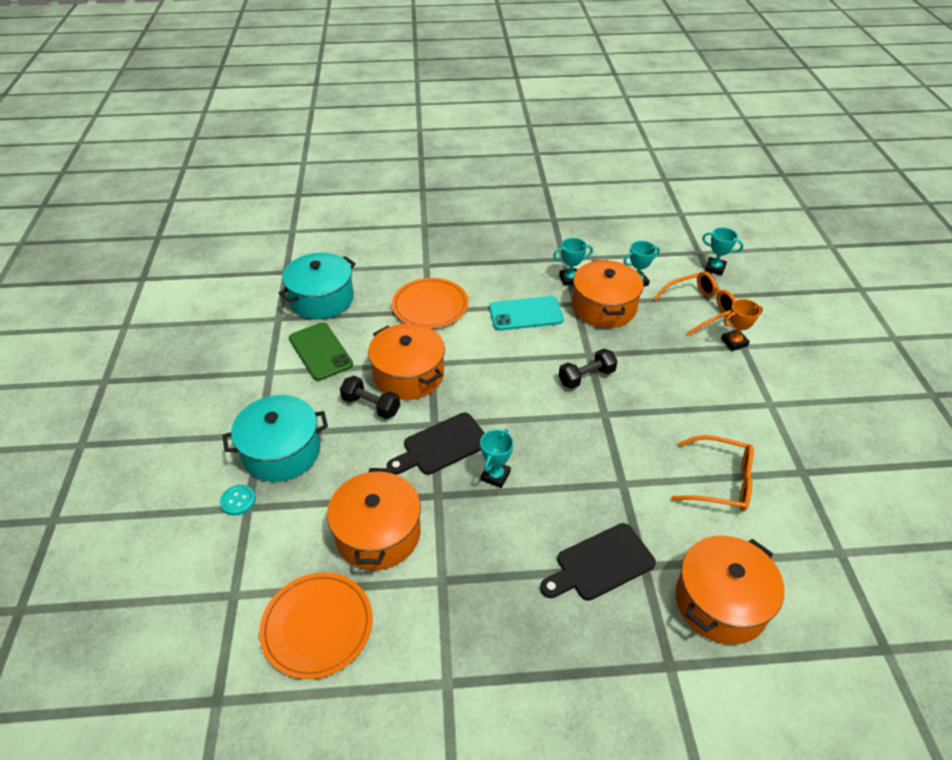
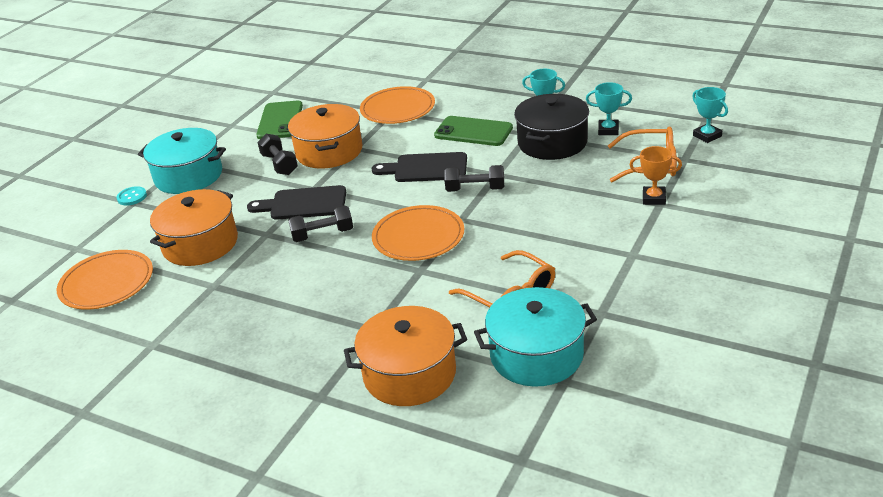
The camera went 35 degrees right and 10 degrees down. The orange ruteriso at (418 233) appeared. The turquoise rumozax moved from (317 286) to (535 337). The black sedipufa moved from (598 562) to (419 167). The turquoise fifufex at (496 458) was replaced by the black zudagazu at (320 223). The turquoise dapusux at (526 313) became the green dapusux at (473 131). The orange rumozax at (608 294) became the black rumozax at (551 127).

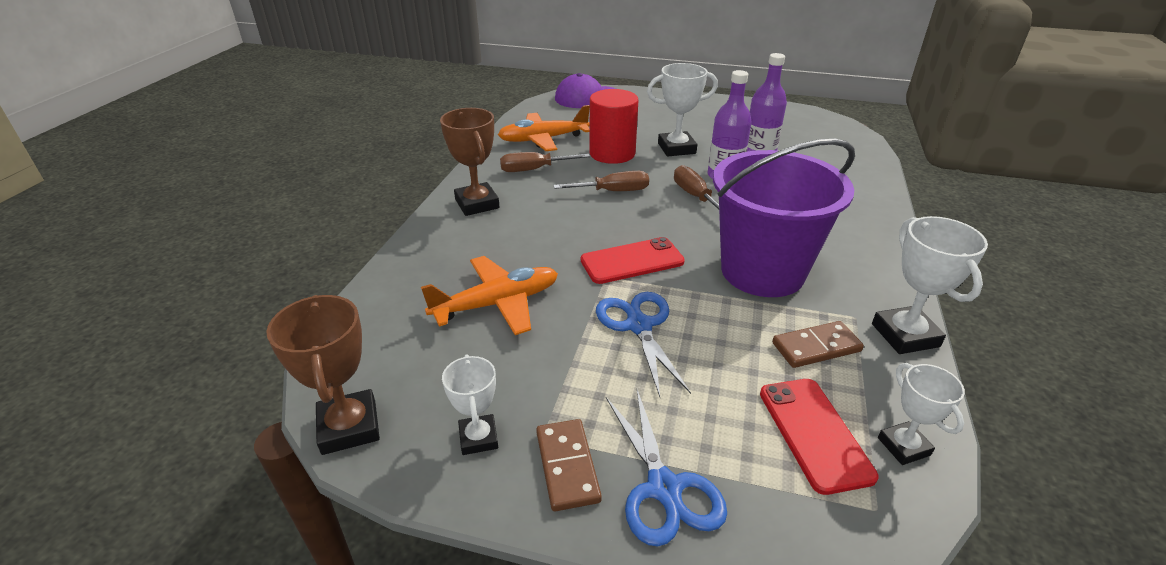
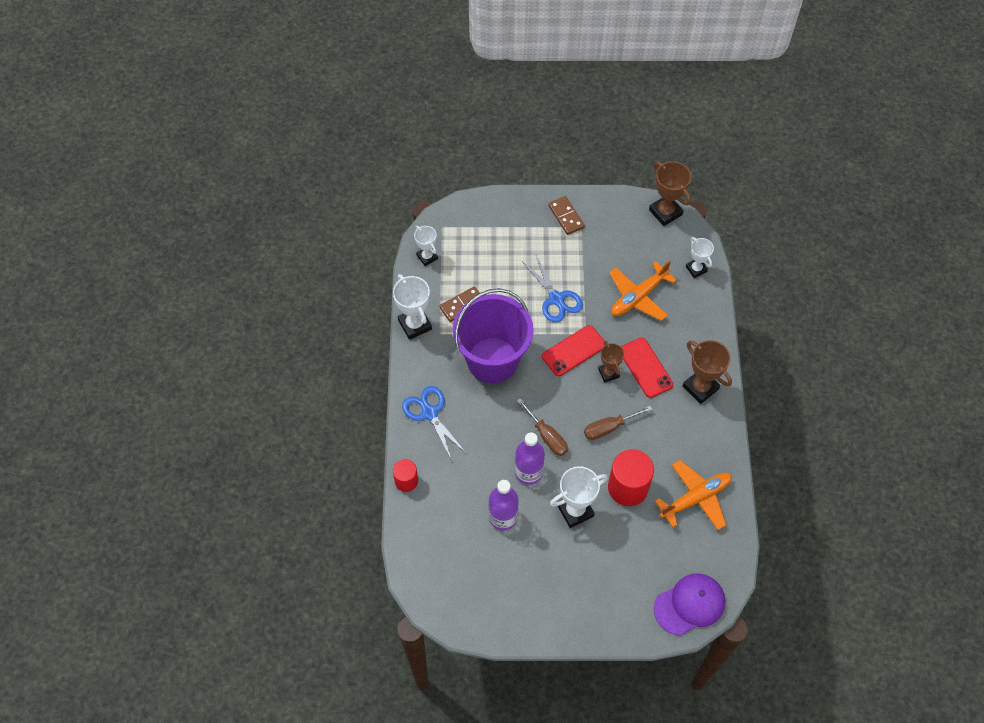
The camera went 165 degrees right and 25 degrees up. The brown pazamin at (545 162) disappeared. The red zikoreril at (405 475) appeared. The brown fifufex at (611 361) appeared. The white fifufex moved from (470 405) to (700 257). The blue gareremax moved from (666 468) to (434 423). The red dapusux moved from (819 437) to (647 367).

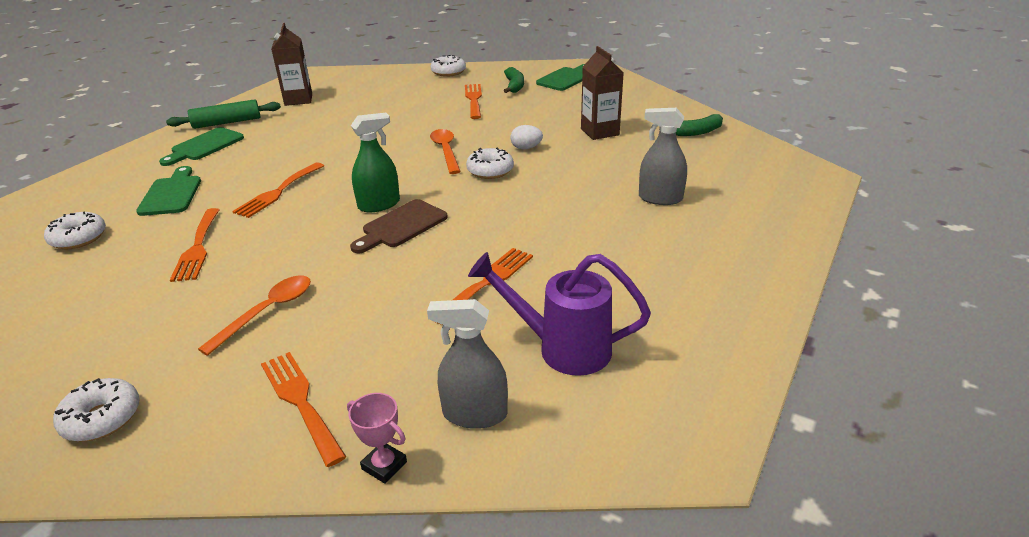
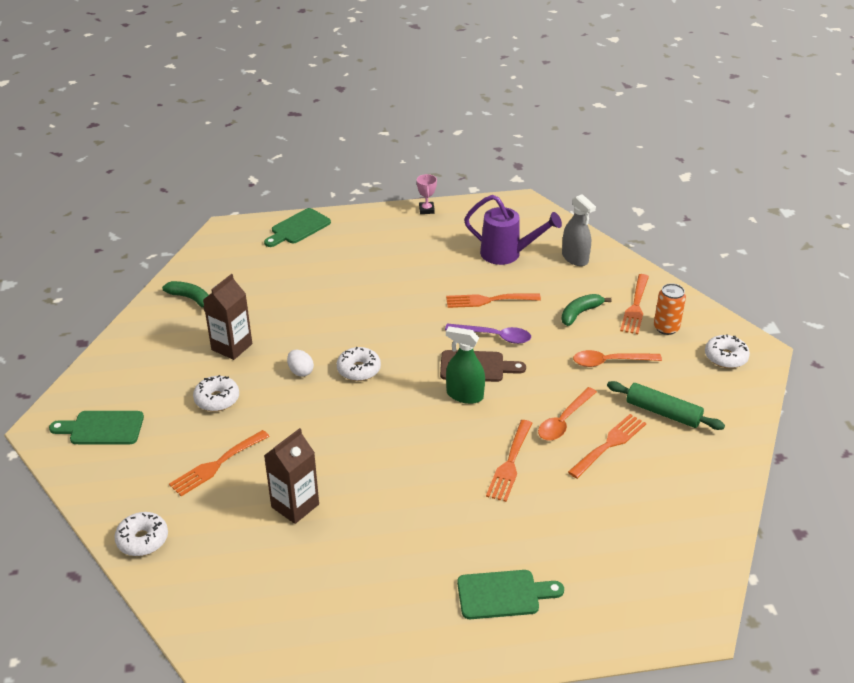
The camera went 130 degrees left and 5 degrees up. The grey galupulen at (663 156) disappeared. The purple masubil at (488 334) appeared. The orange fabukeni at (670 309) appeared. The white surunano moved from (75 230) to (216 393). The green sedipufa moved from (168 191) to (297 227). The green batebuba moved from (223 114) to (666 405). The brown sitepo moved from (291 64) to (291 476). The pink fifufex moved from (377 438) to (427 194). The orange masubil moved from (445 151) to (567 414). The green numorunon moved from (514 80) to (586 310). The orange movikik at (278 190) turned 120 degrees clockwise. The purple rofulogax at (559 314) turned 45 degrees counterclockwise.

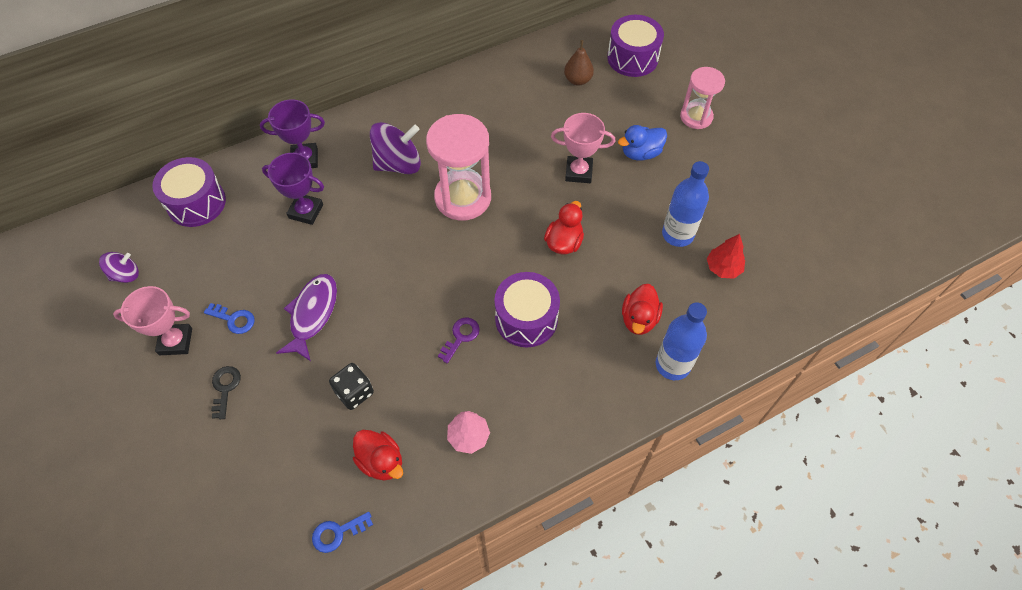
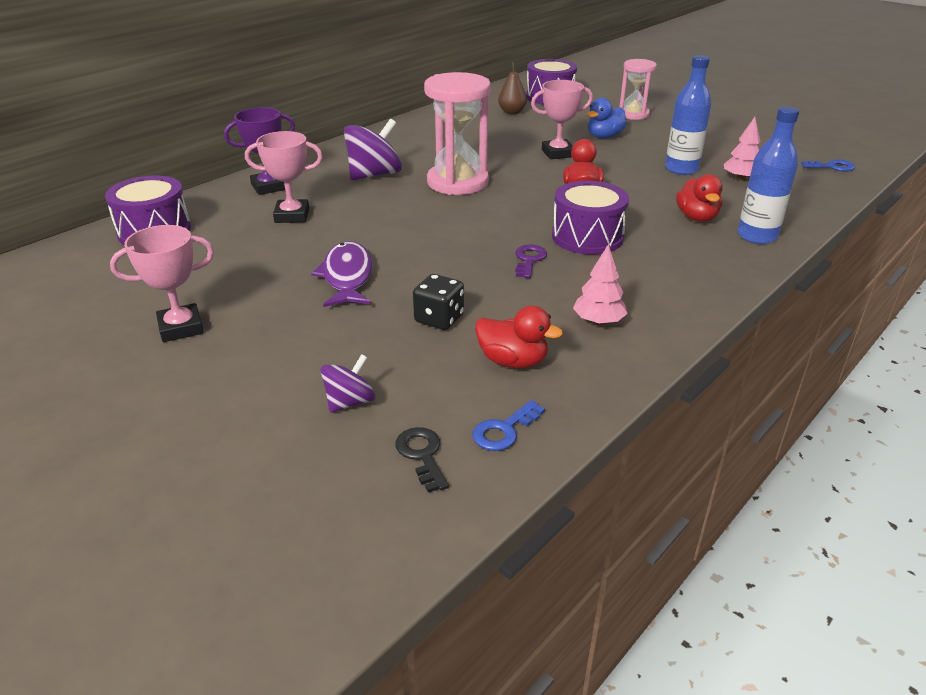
The camera went 20 degrees left and 25 degrees down. The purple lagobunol moved from (119 267) to (347 383). The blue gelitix moved from (229 318) to (828 165). The black gelitix moved from (226 392) to (422 460). The purple fifufex at (293 189) became the pink fifufex at (284 177). The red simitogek at (726 256) became the pink simitogek at (742 149).

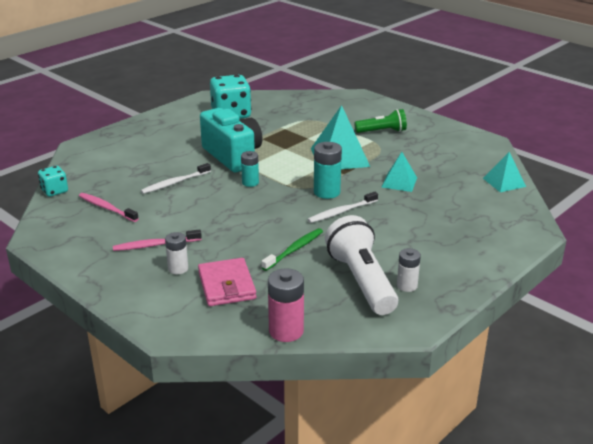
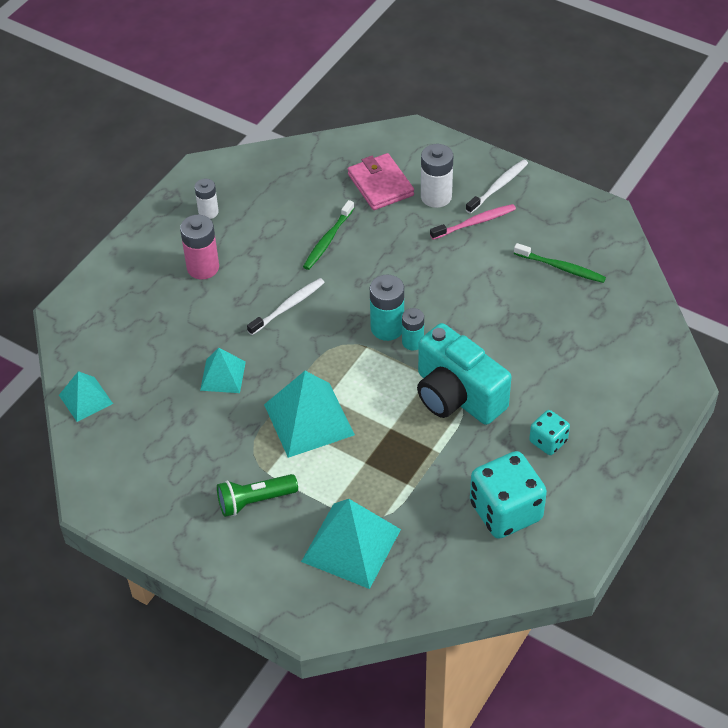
The camera went 170 degrees right and 20 degrees up. The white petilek at (361 265) disappeared. The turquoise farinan at (351 544) appeared. The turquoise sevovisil moved from (53 181) to (549 432). The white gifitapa moved from (176 178) to (497 187). The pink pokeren moved from (286 305) to (199 247). The turquoise pokeren moved from (328 170) to (387 308). The pink gifitapa at (109 207) became the green gifitapa at (560 263). The white pokeren at (176 253) changed to 1.55 times the size.

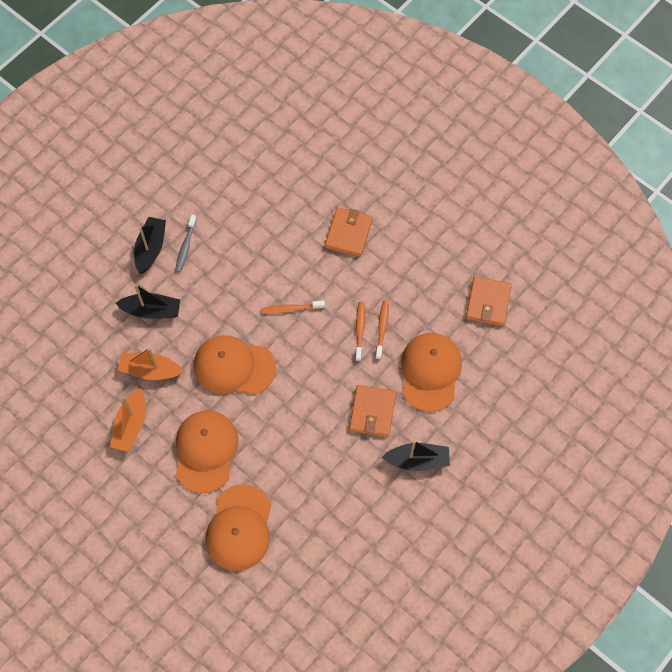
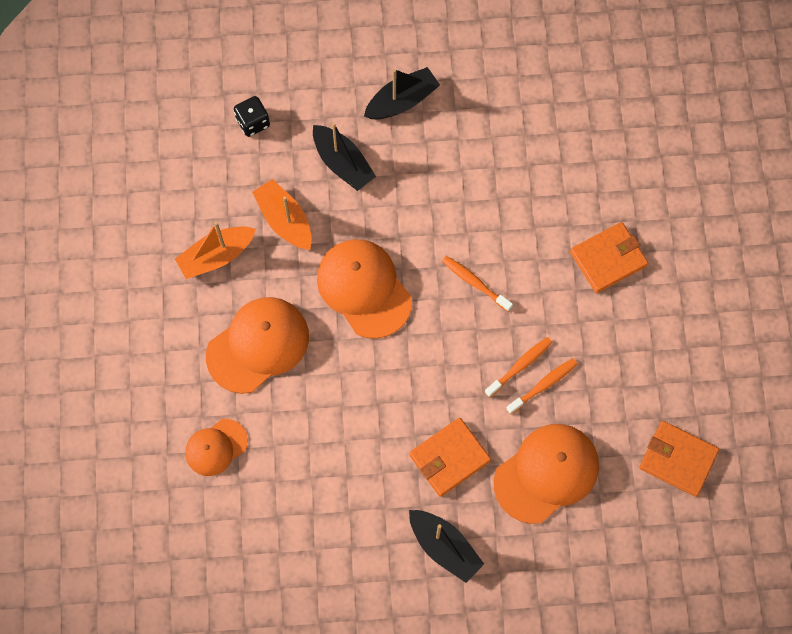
The camera went 45 degrees right and 5 degrees up. The grey gifitapa at (186 243) disappeared. The black sevovisil at (252 116) appeared. The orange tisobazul at (489 301) turned 60 degrees clockwise. The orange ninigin at (238 528) changed to 0.59 times the size.

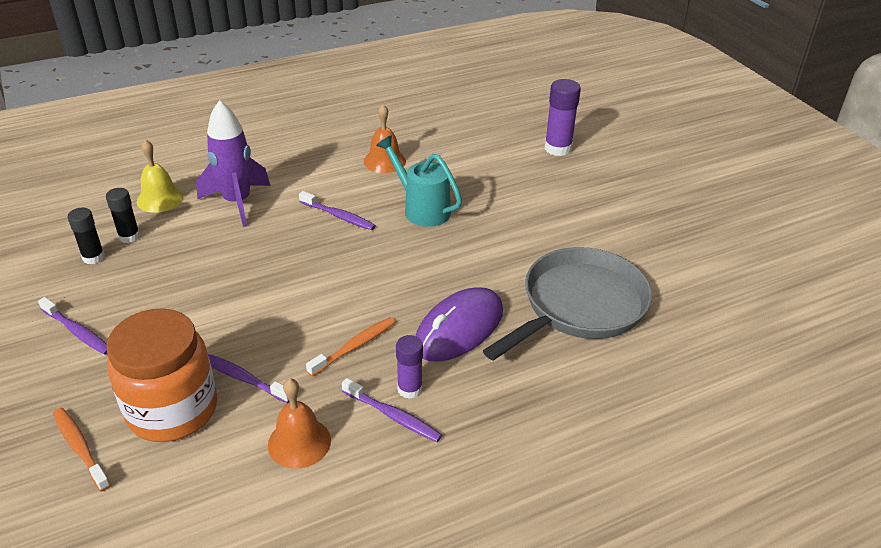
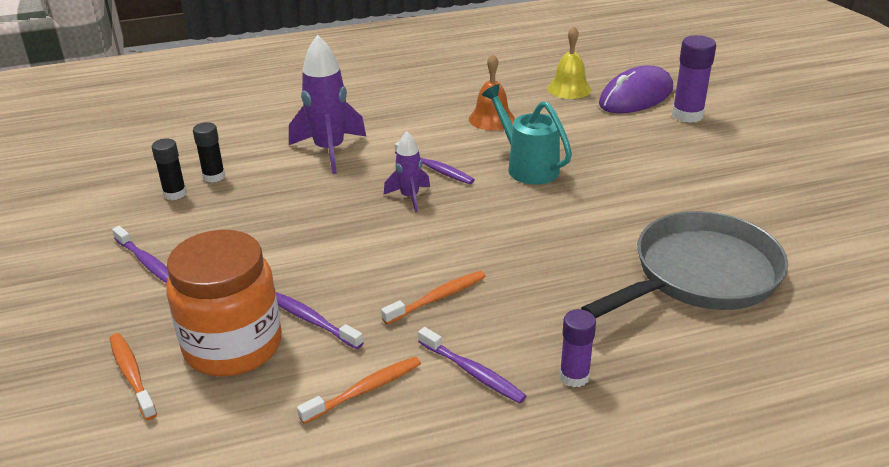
The camera went 10 degrees right and 5 degrees down. The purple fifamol at (407 172) appeared. The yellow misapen moved from (160 176) to (569 62). The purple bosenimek moved from (409 367) to (577 348). The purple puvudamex moved from (459 324) to (636 89). The orange misapen at (299 423) was replaced by the orange gifitapa at (359 390).

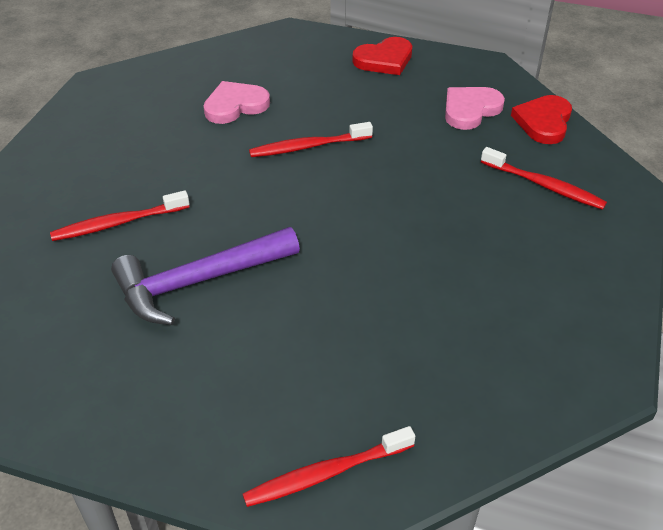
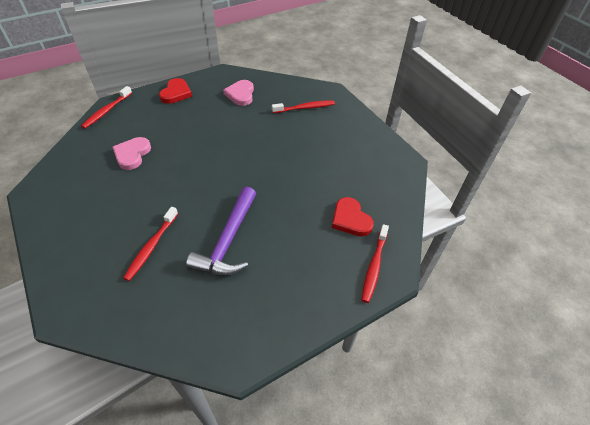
The camera went 50 degrees left and 5 degrees up. The red gifitapa moved from (311 139) to (106 107). The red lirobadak moved from (541 119) to (353 216).

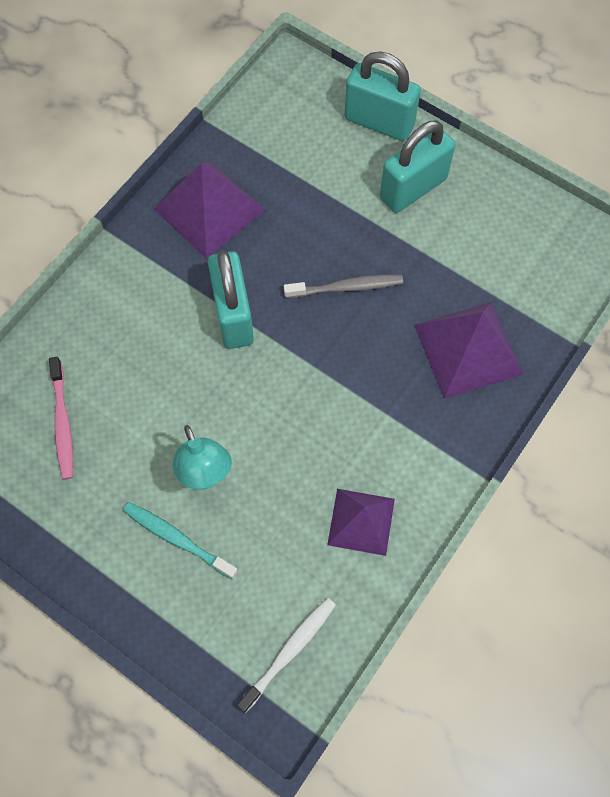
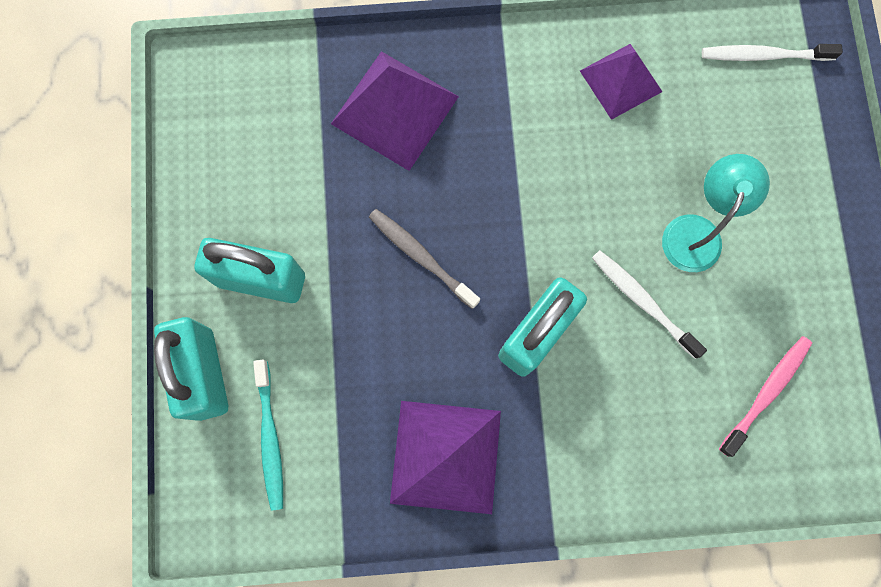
The camera went 130 degrees left and 10 degrees up. The white gifitapa at (649 304) appeared. The turquoise gifitapa moved from (180 540) to (268 435).

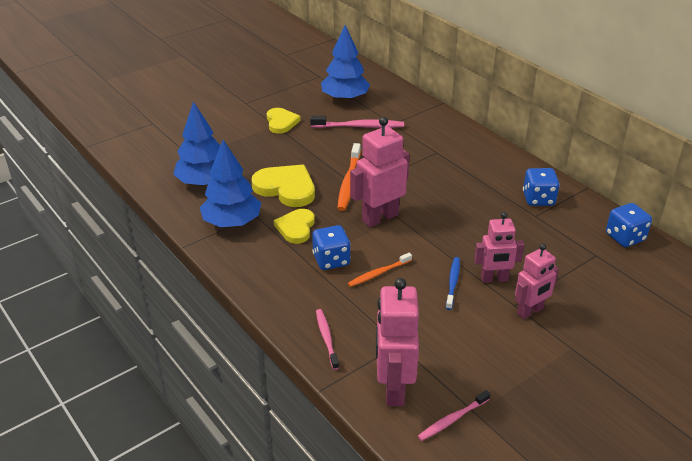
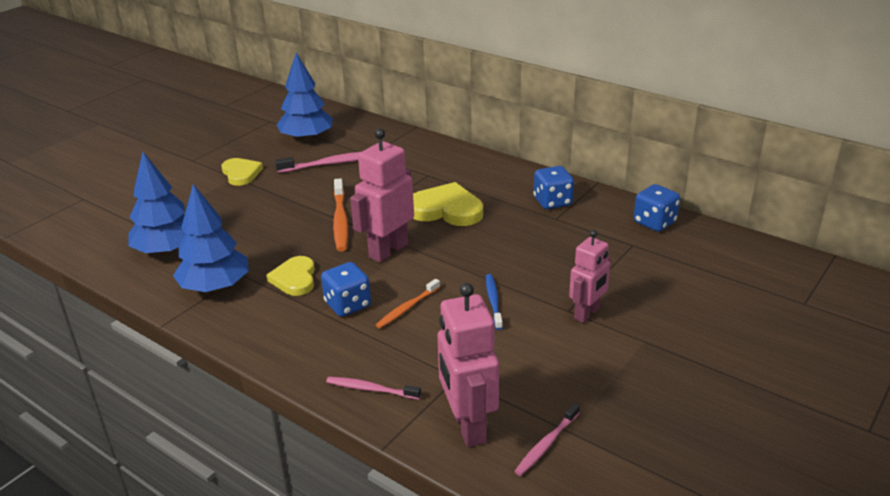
The camera went 15 degrees left and 5 degrees down. The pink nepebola at (499 247) disappeared. The yellow lirobadak moved from (283 186) to (448 204). The pink gifitapa at (327 339) turned 45 degrees counterclockwise.

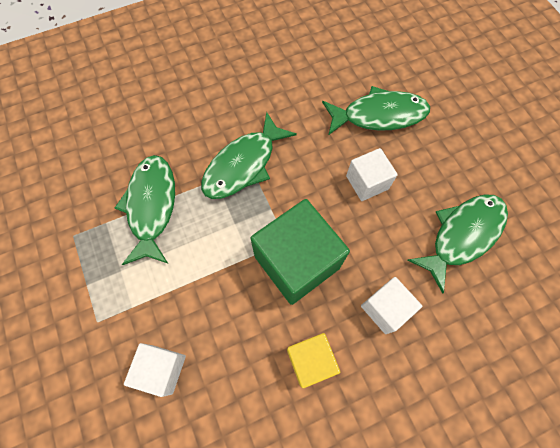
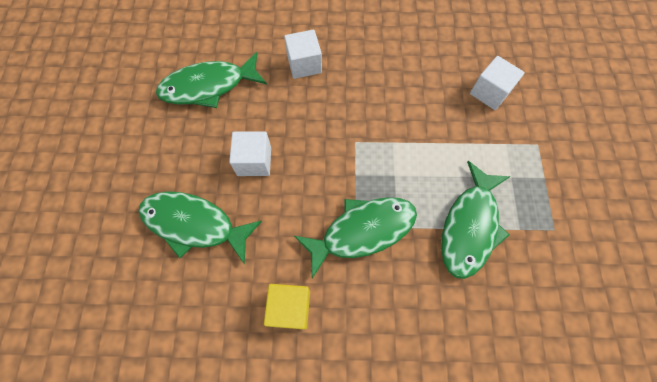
The camera went 155 degrees left and 0 degrees up. The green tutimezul at (300 252) disappeared. The yellow tutimezul moved from (313 360) to (287 307).

